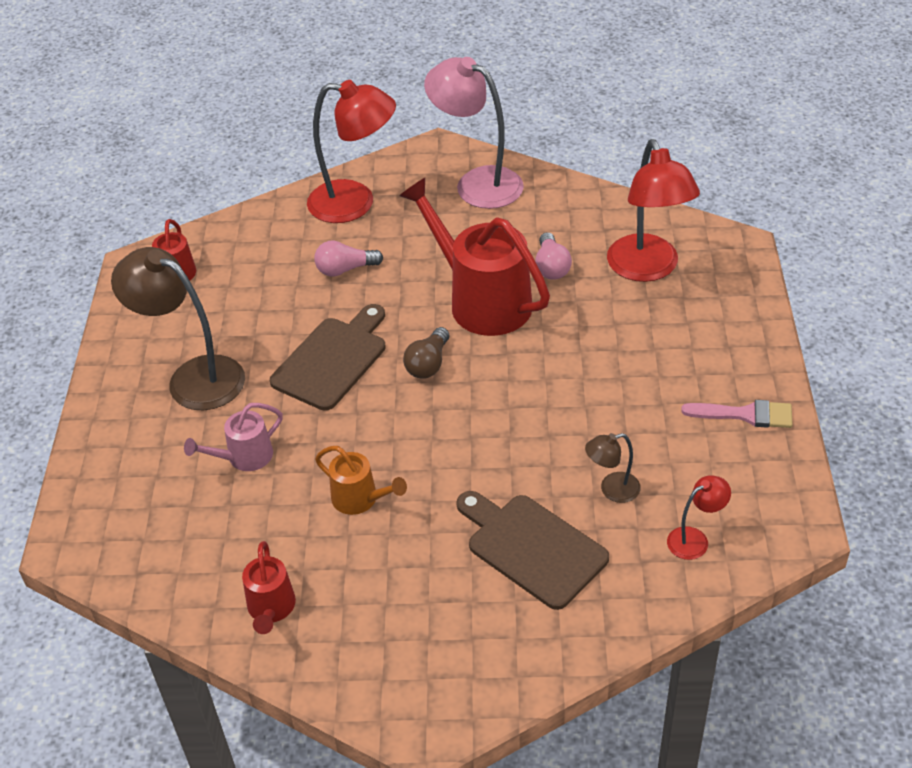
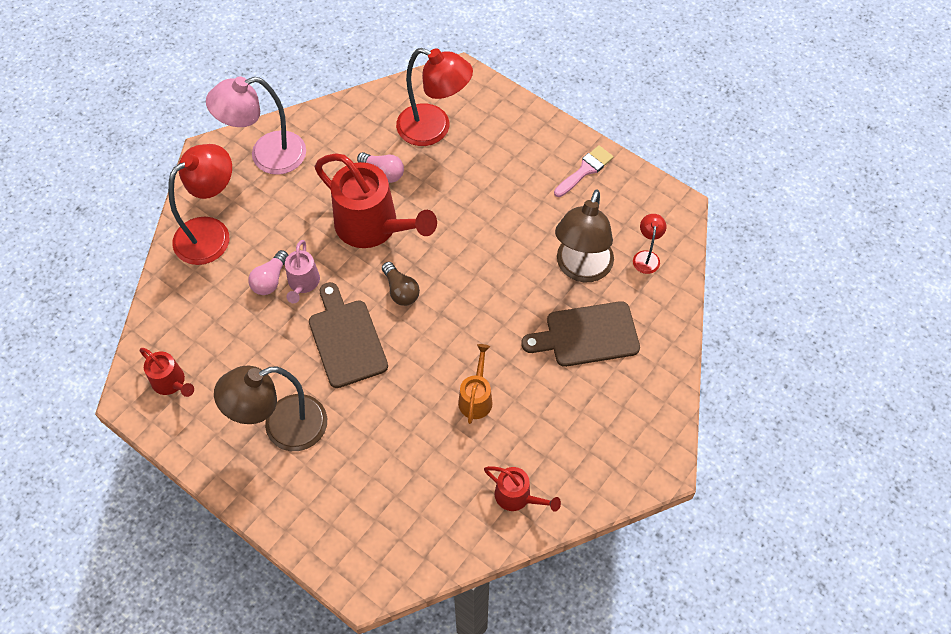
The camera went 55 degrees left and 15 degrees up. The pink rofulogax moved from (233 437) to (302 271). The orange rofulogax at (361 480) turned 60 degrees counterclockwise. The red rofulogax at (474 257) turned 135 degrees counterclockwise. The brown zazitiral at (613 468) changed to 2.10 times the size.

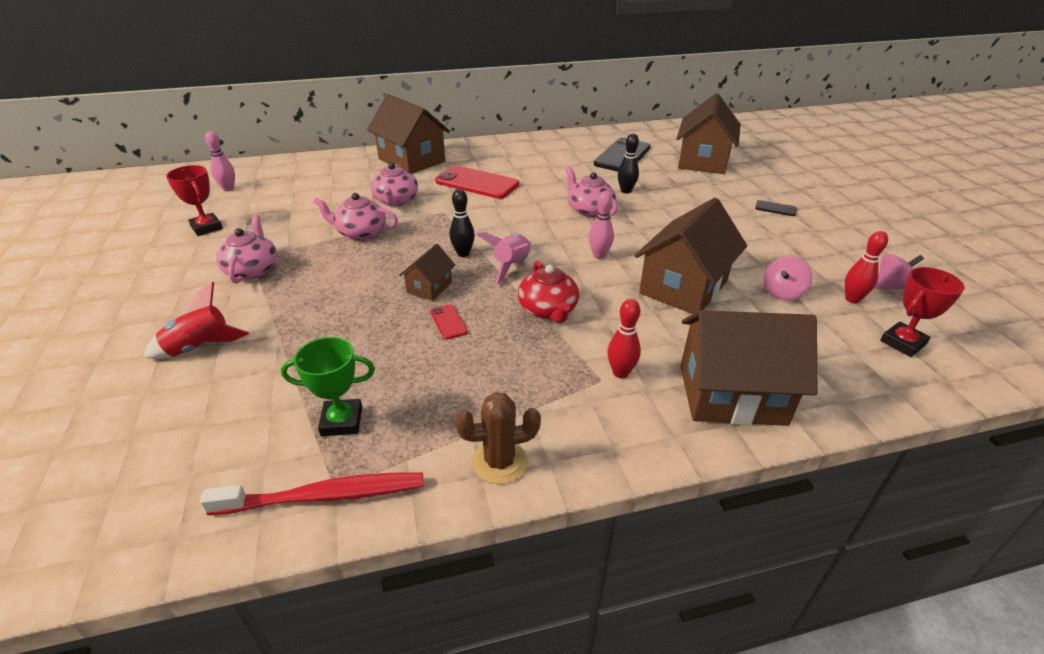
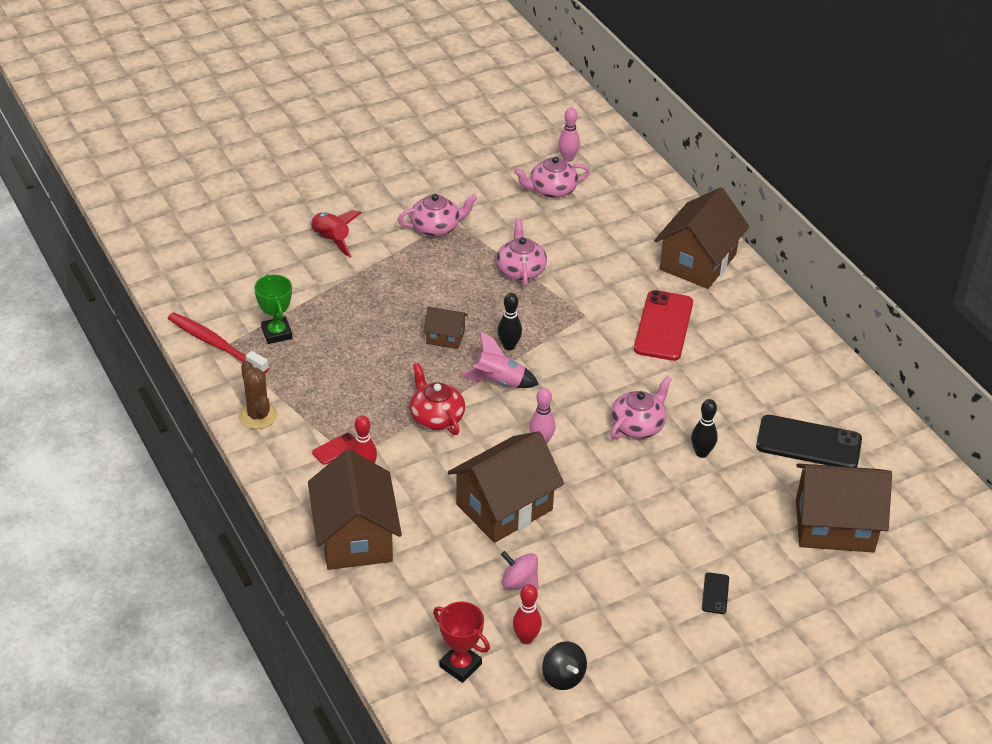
The camera went 75 degrees right and 5 degrees up. The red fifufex at (194 200) disappeared. The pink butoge moved from (394 184) to (552 177). The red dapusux moved from (449 321) to (333 449). The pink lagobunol at (899 272) became the black lagobunol at (564 666). The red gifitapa at (312 493) turned 150 degrees clockwise. The red butoge at (548 292) turned 90 degrees clockwise. The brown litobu at (690 256) turned 60 degrees counterclockwise.

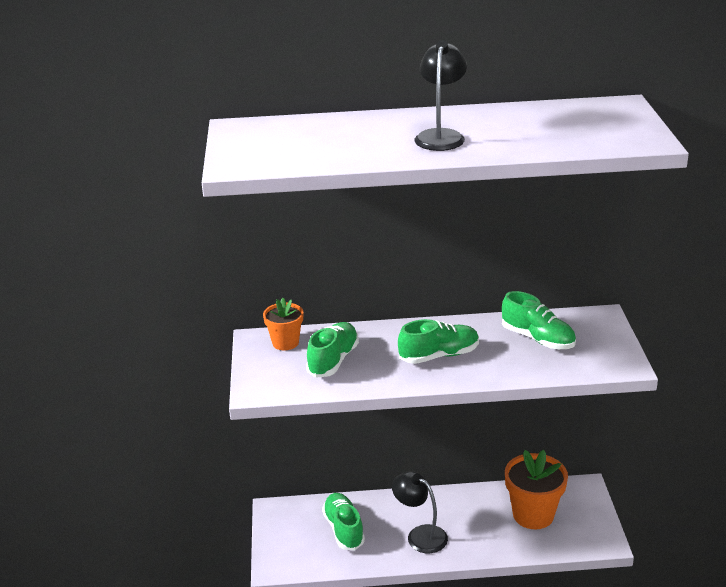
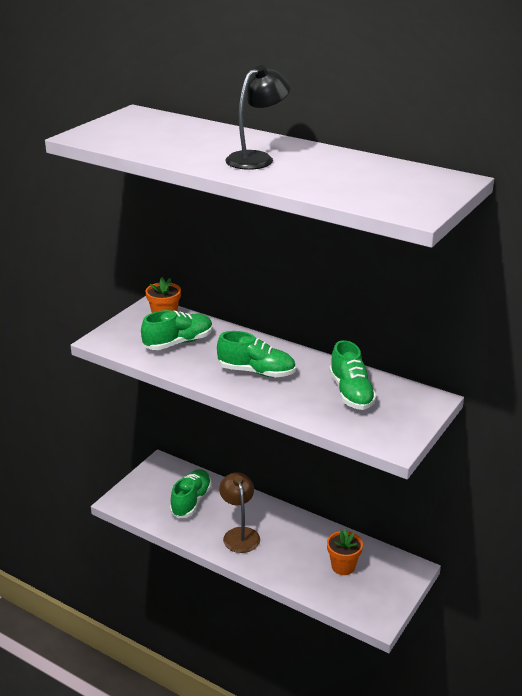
The camera went 35 degrees right and 0 degrees up. The black zazitiral at (420 512) became the brown zazitiral at (239 512). The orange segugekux at (536 489) changed to 0.59 times the size.

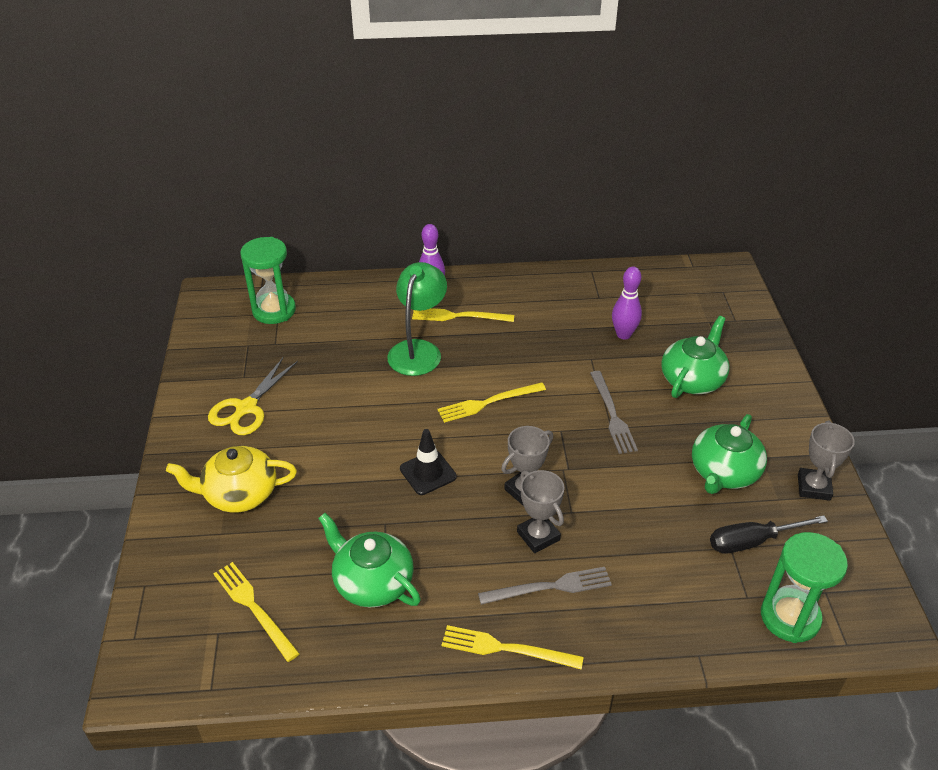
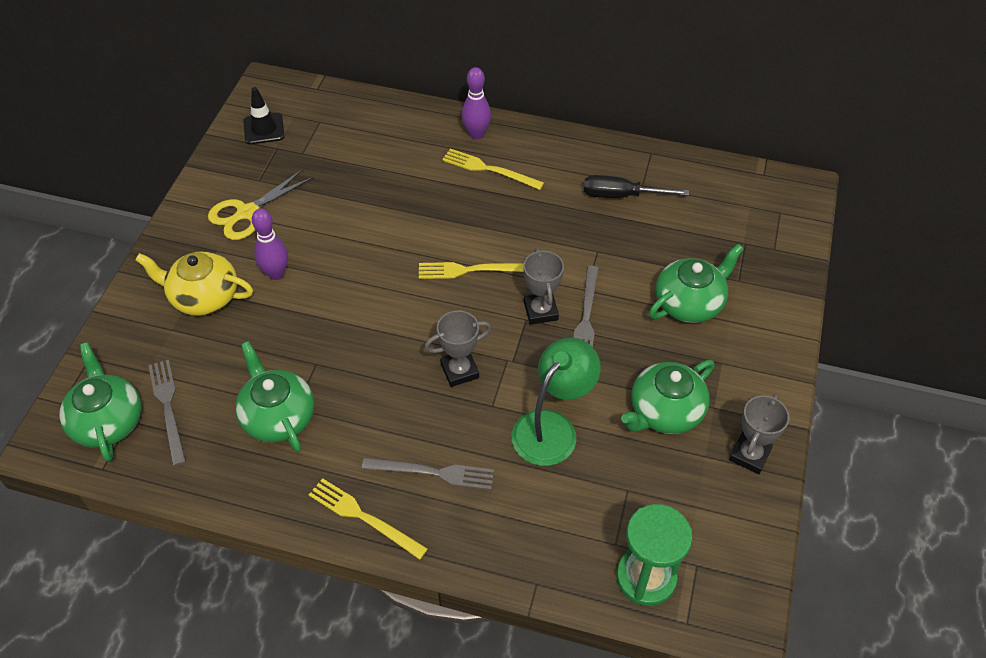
The camera went 20 degrees right and 10 degrees up. The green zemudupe at (268 280) disappeared. The green butoge at (100 402) appeared. The green zazitiral moved from (417 319) to (556 402). The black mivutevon moved from (428 462) to (264 115). The grey fifufex moved from (540 511) to (543 286). The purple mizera moved from (627 303) to (270 244). The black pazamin moved from (769 534) to (636 186). The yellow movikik at (256 612) became the grey movikik at (167 413).

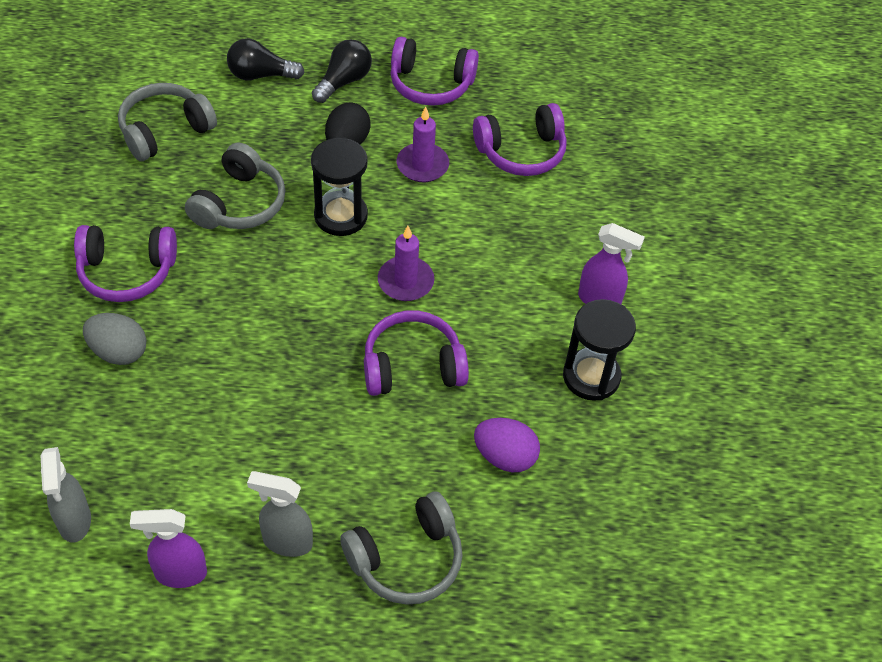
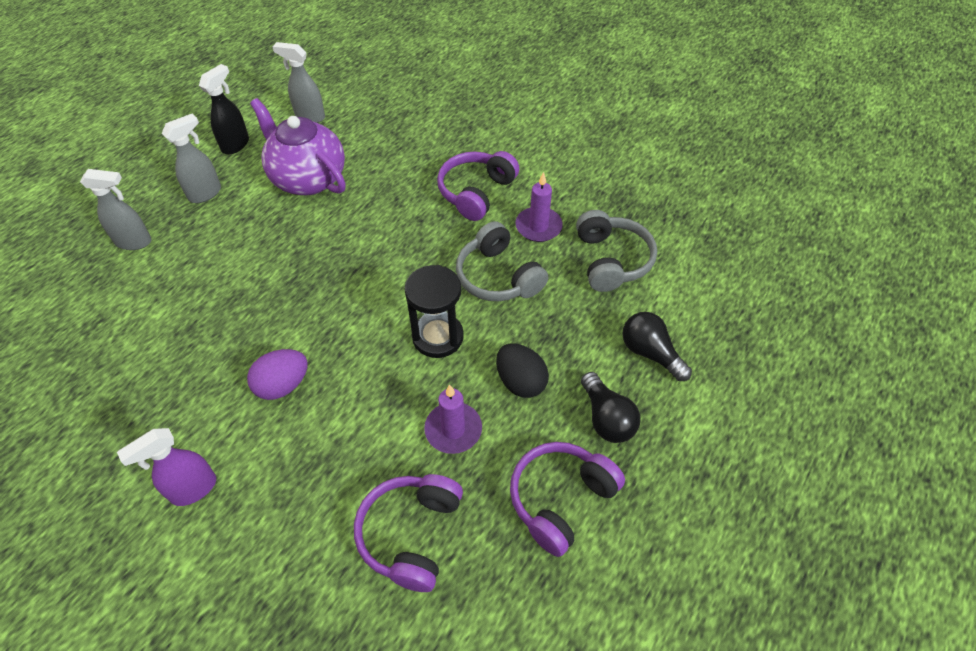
The camera went 125 degrees right and 0 degrees up. The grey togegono at (115 339) disappeared. The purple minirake at (416 353) disappeared. The black zemudupe at (599 350) disappeared. The purple butoge at (298 146) appeared. The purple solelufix moved from (406 263) to (539 207). The purple togegono moved from (507 445) to (277 374). The grey minirake at (401 548) was replaced by the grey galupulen at (116 209). The purple galupulen at (168 548) became the black galupulen at (224 109). The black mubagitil at (266 59) turned 75 degrees counterclockwise.

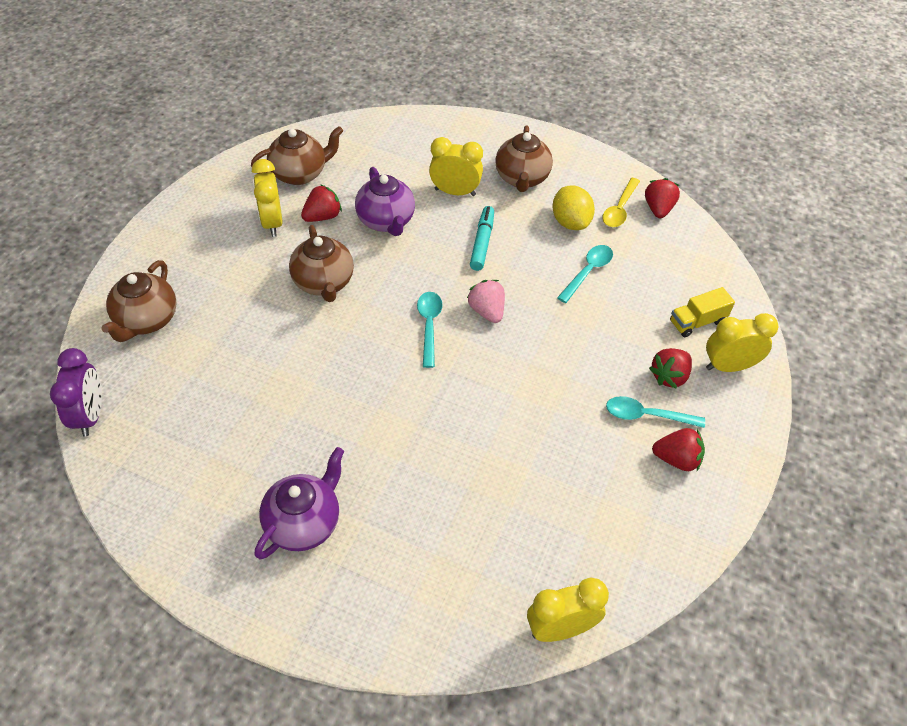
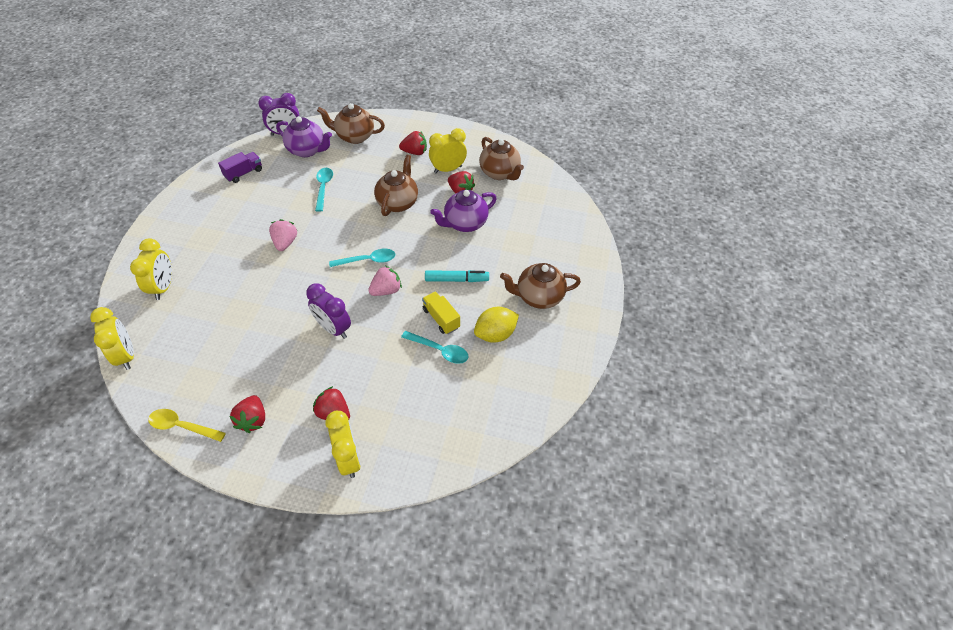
The camera went 80 degrees right and 0 degrees up. The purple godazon at (240 167) appeared. The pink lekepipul at (283 235) appeared. The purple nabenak at (328 311) appeared. The purple butoge moved from (299 503) to (304 136). The yellow nabenak moved from (456 166) to (151 269). The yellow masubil moved from (621 202) to (187 425). The turquoise masubil moved from (655 412) to (324 190). The red lekepipul moved from (662 198) to (413 143). The yellow godazon moved from (702 312) to (441 312). The brown butoge at (321 263) turned 135 degrees clockwise.

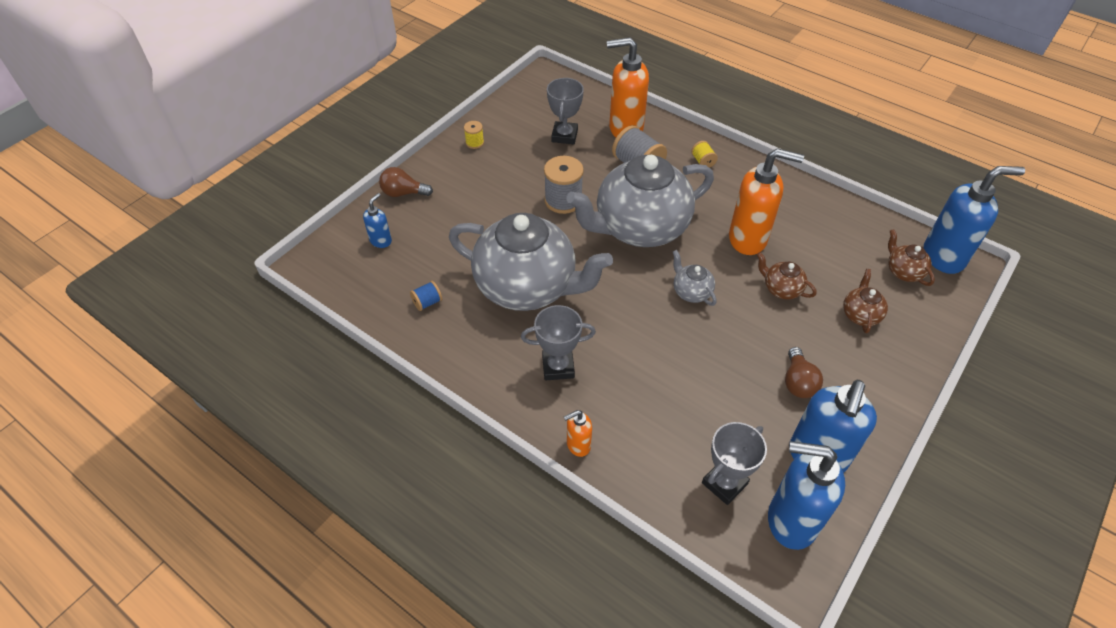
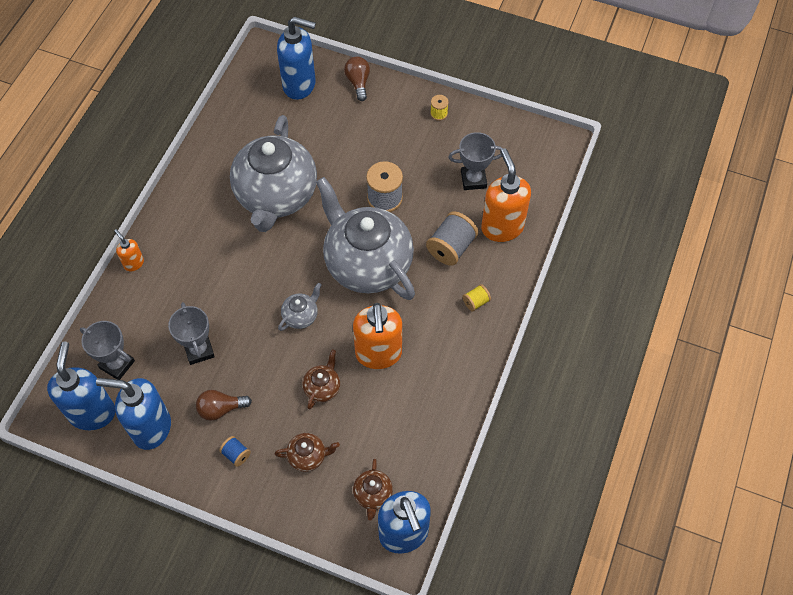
The camera went 75 degrees right and 10 degrees up. The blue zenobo moved from (426 296) to (235 451). The grey fifufex moved from (558 342) to (191 333). The brown butoge at (911 257) turned 135 degrees clockwise. The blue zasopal at (377 220) changed to 2.06 times the size.

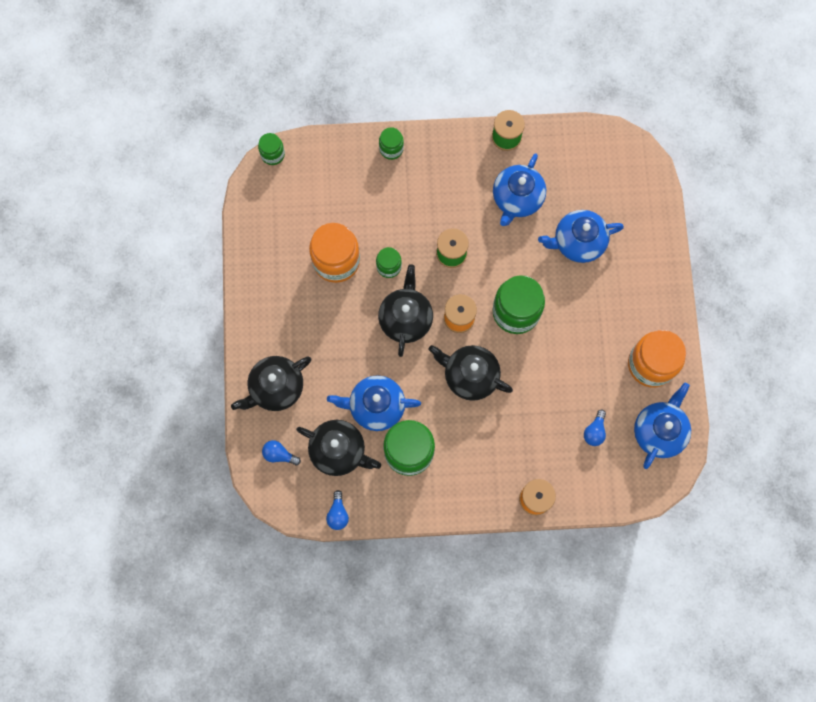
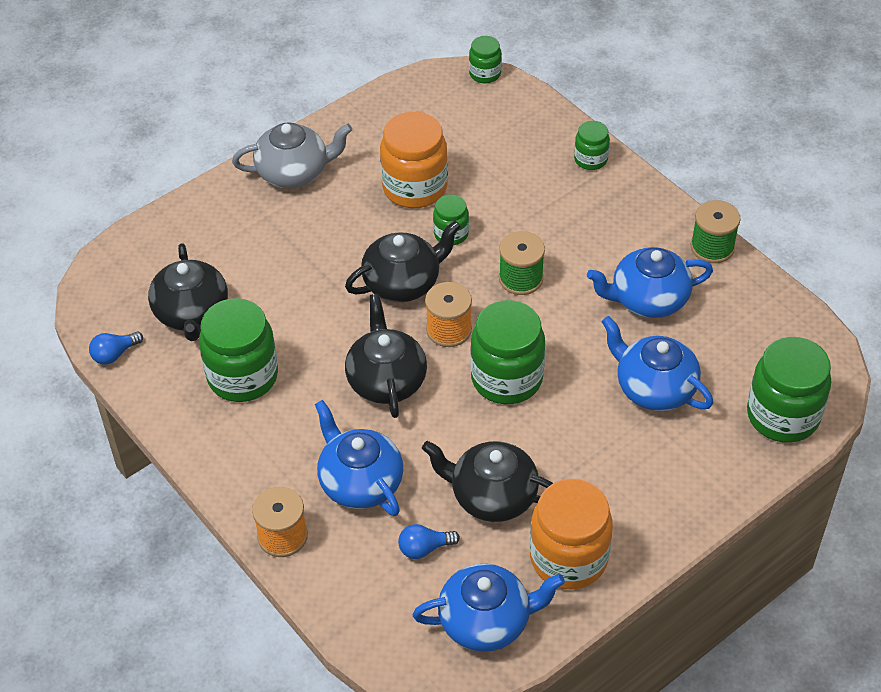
The camera went 55 degrees right and 25 degrees down. The blue mubagitil at (281 452) disappeared. The grey butoge at (292 155) appeared. The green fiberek at (789 390) appeared. The black butoge moved from (271 383) to (487 481). The blue butoge moved from (374 403) to (359 458).

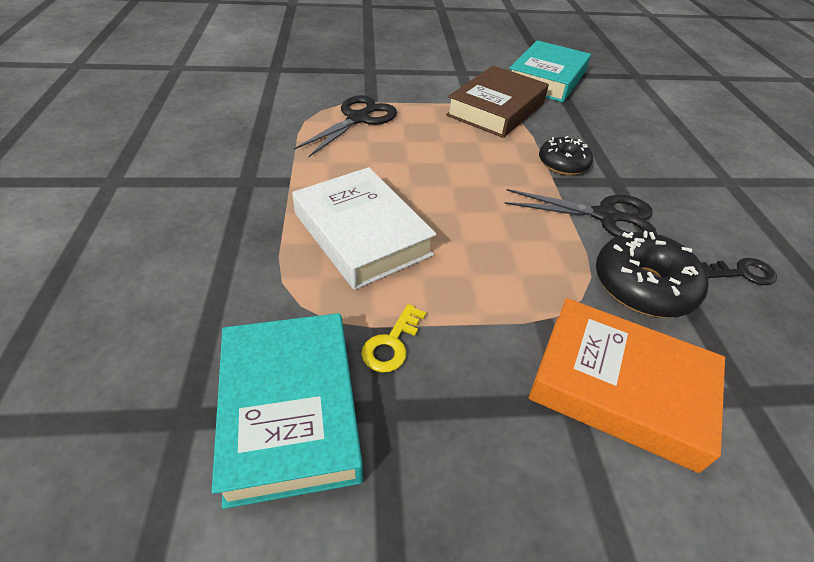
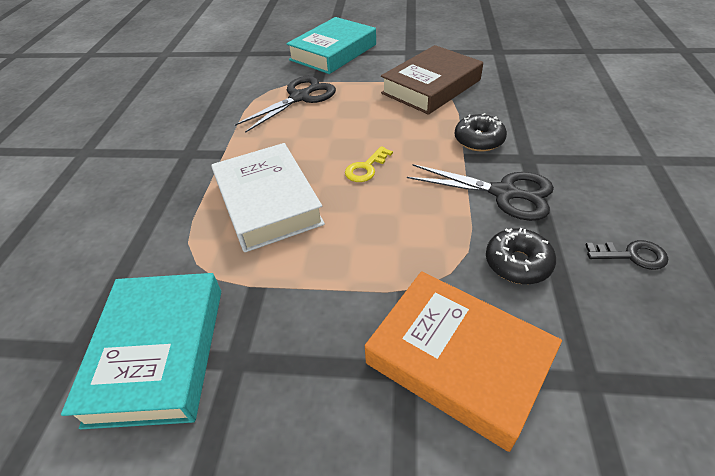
The camera went 15 degrees right and 0 degrees up. The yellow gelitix moved from (393 338) to (369 164). The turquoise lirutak moved from (550 71) to (331 45). The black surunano at (652 274) changed to 0.66 times the size.

